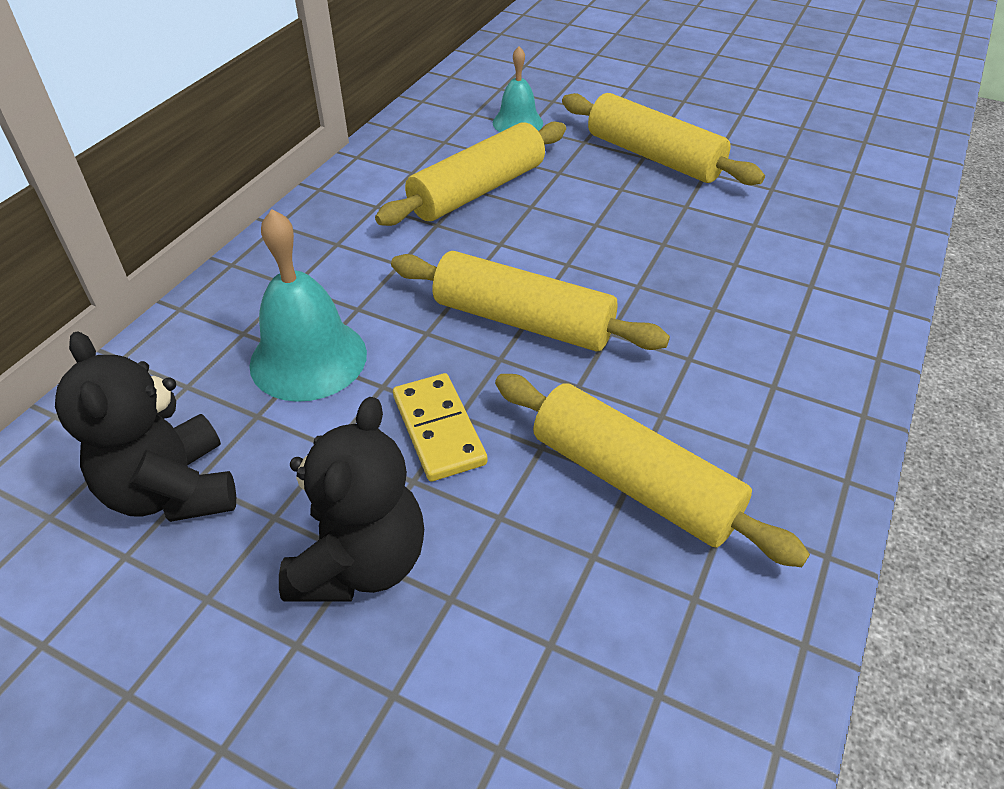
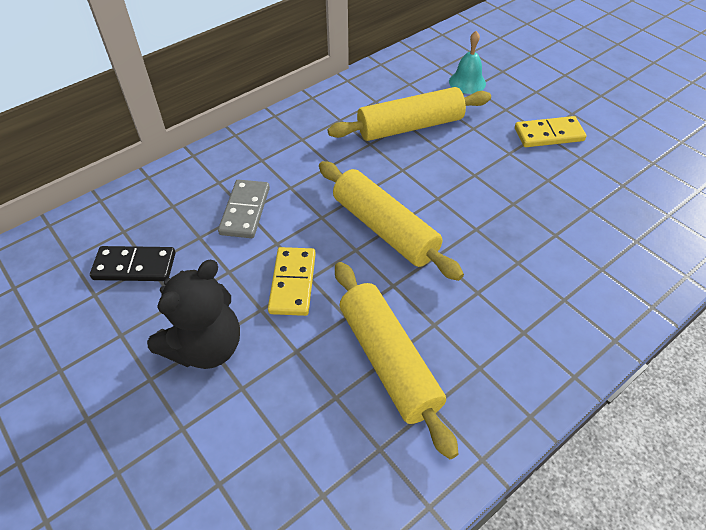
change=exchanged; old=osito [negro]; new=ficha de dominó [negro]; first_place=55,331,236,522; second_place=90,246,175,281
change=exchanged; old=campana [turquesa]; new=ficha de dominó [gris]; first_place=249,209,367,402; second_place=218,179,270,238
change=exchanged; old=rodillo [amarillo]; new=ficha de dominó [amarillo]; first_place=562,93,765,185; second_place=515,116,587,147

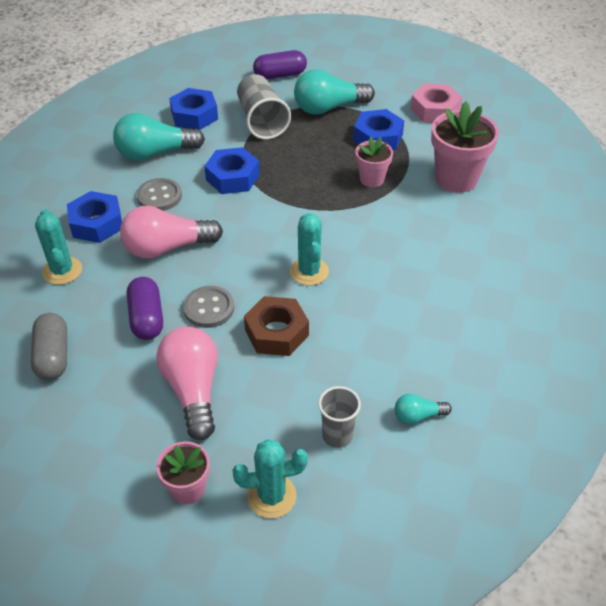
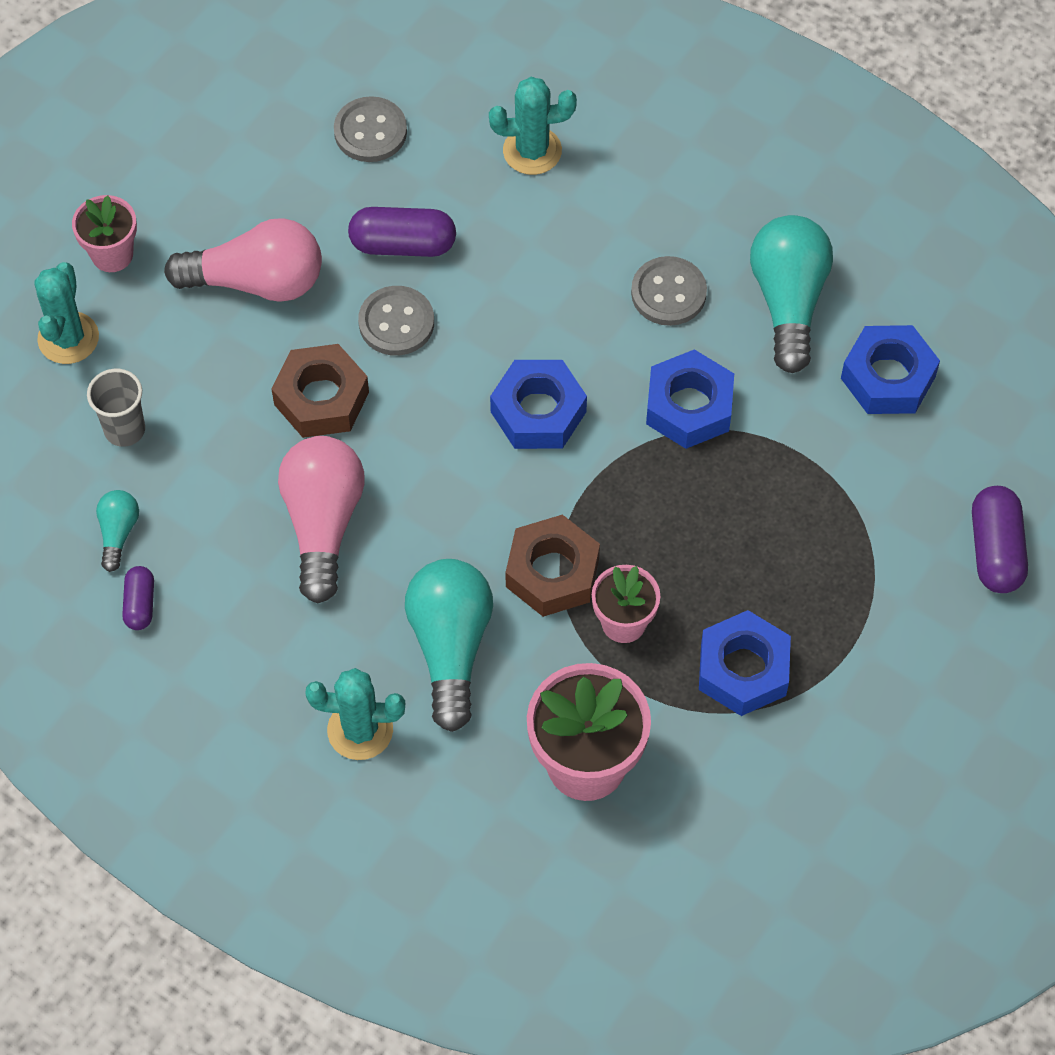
change=exchanged; old=cápsula [gris]; new=botón [gris]; first_place=31,313,67,380; second_place=334,96,407,162
change=relocated; old=tuerca [azul]; first_place=67,191,122,243; second_place=490,360,587,449
change=relocated; old=bombilla [rosa]; first_place=120,206,223,258; second_place=278,436,365,603
change=missing; old=vaso [gris]; first_place=237,74,291,139
change=relocated; old=cactus [turquesa]; first_place=290,213,329,286; second_place=305,668,405,760
change=relocated; old=bombilla [turquesa]; first_place=294,69,375,115; second_place=405,559,493,732
change=missing; old=tuerca [rosa]; first_place=411,83,462,123
change=appeared; new=cápsula [morado]; second_place=122,566,154,630
change=appeared; new=tuerca [marrón]; second_place=505,514,600,617

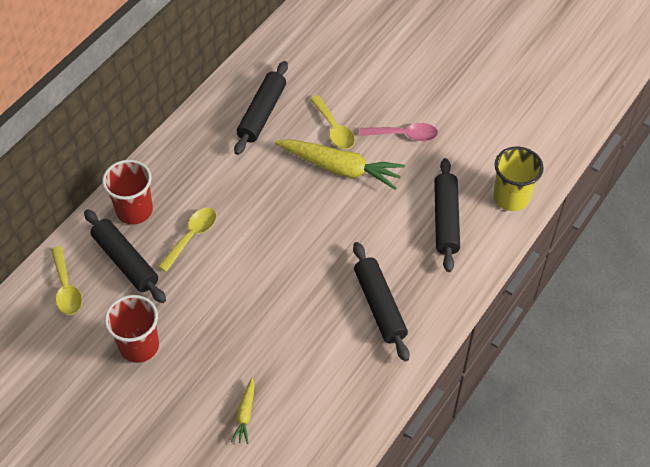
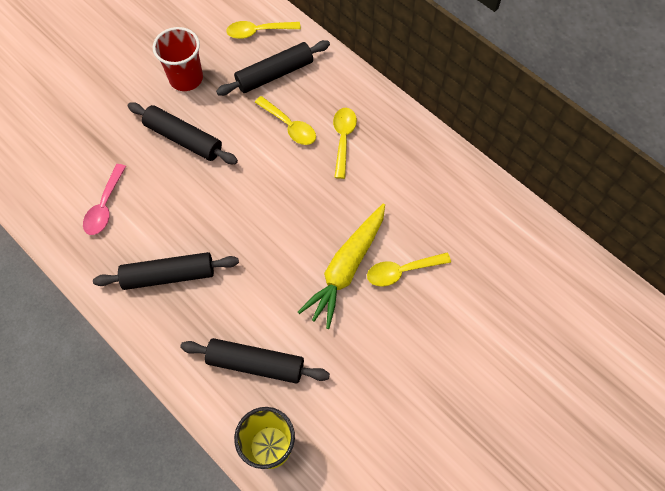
change=missing; old=vaso [rojo]; first_place=102,160,153,225
change=missing; old=zanahoria [amarillo]; first_place=231,377,255,444
change=relocated; old=rodillo [negro]; first_place=234,61,288,155; second_place=128,102,238,164
change=relocated; old=cuchara [rosa]; first_place=360,123,438,141; second_place=83,164,126,235
change=appeared; new=cuchara [amarillo]; second_place=333,108,357,179

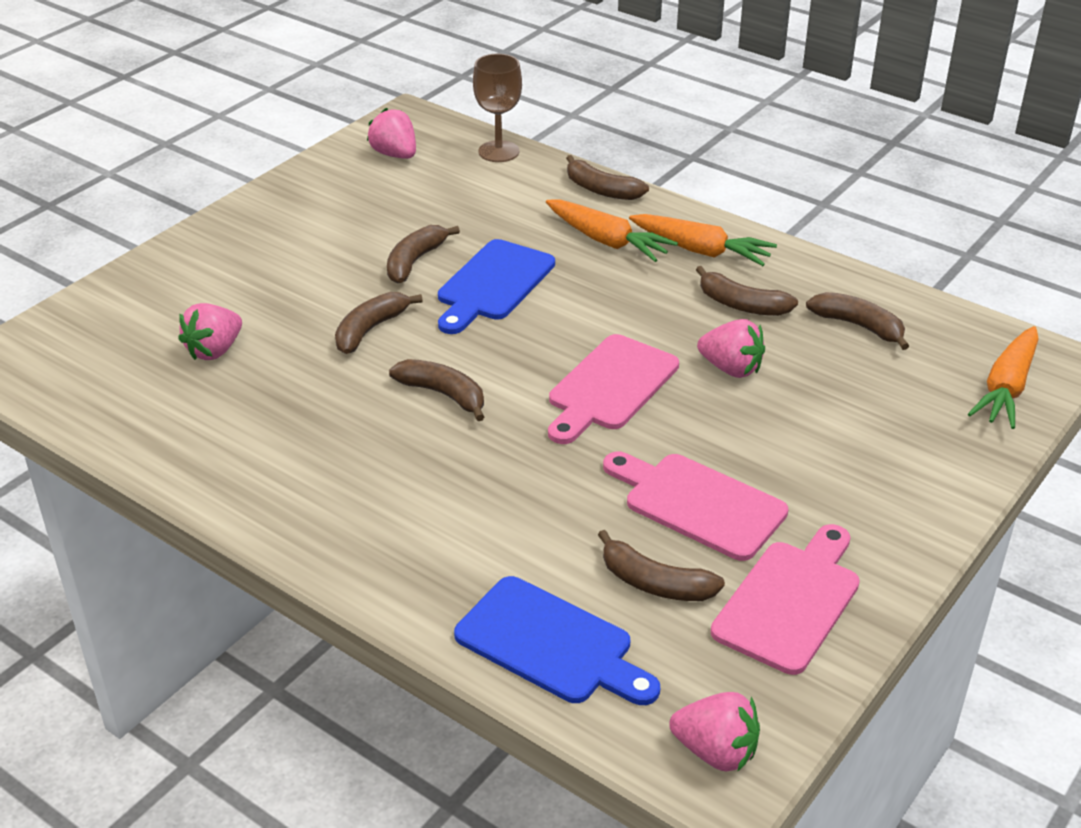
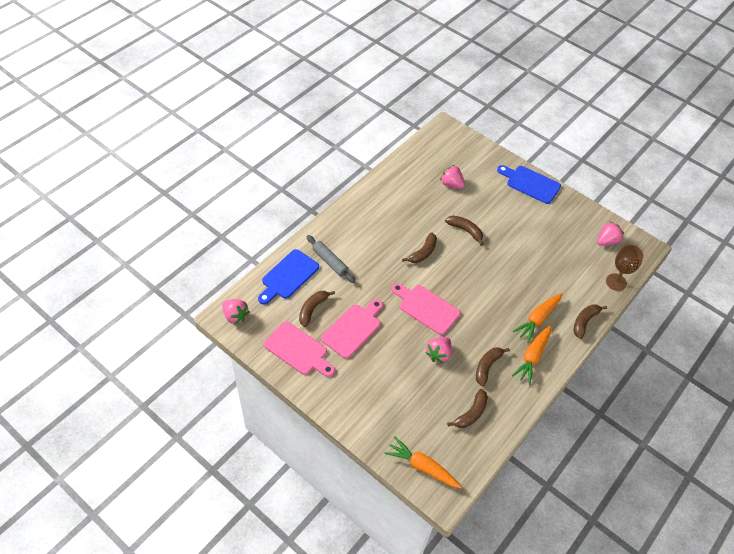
change=missing; old=plátano [marrón]; first_place=387,225,460,283
change=relocated; old=tabla de cortar [azul]; first_place=438,239,555,334; second_place=497,165,561,204
change=spun; old=fresa [rosa]; first_place=669,692,760,772; second_place=222,299,250,324; degrees=-75
change=appeared; new=rodillo [gris]; second_place=306,235,355,283

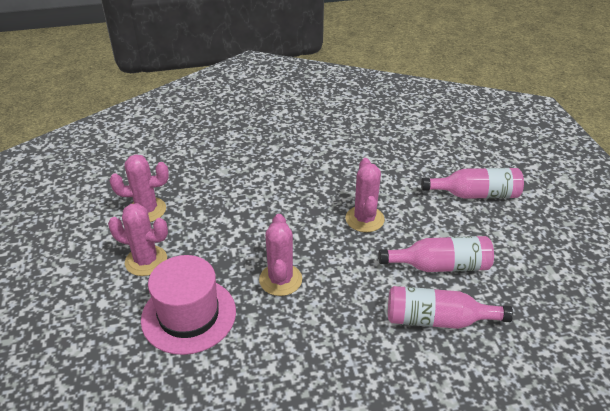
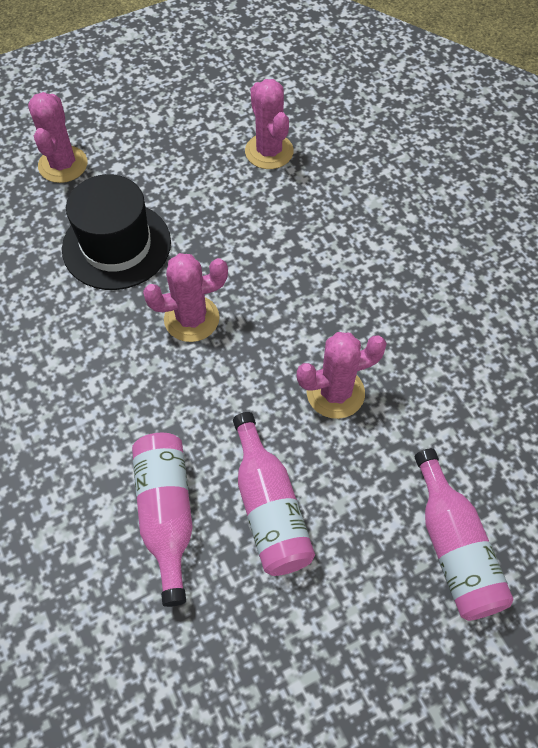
change=relocated; old=cactus [rosa]; first_place=108,203,168,276; second_place=28,92,87,183
change=colour; old=sombrero [rosa]; new=sombrero [negro]; first_place=141,255,236,355; second_place=62,174,171,290

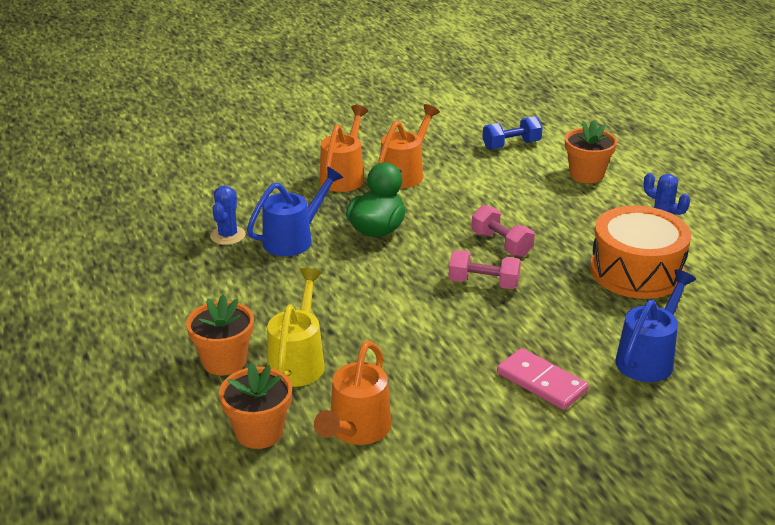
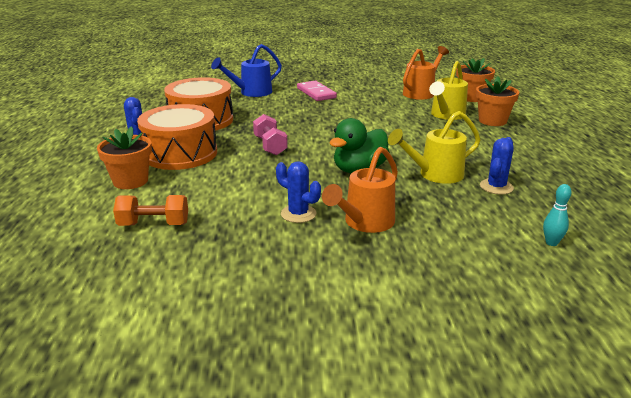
change=colour; old=regadera [azul]; new=regadera [amarillo]; first_place=247,166,343,256; second_place=388,111,481,184
change=exchanged; old=regadera [naranja]; new=cactus [azul]; first_place=378,104,440,188; second_place=276,161,321,223
change=missing; old=mancuerna [rosa]; first_place=448,250,521,289
change=colour; old=mancuerna [azul]; new=mancuerna [naranja]; first_place=483,116,543,150; second_place=113,195,188,226
change=appeared; new=tambor [naranja]; second_place=137,104,217,170
change=appeared; new=bolo [turquesa]; second_place=543,184,571,246

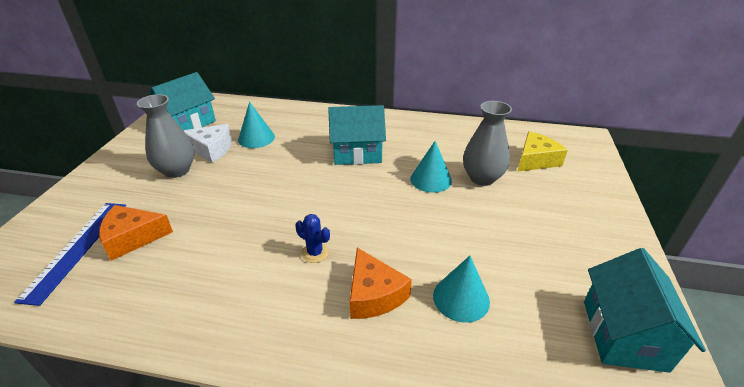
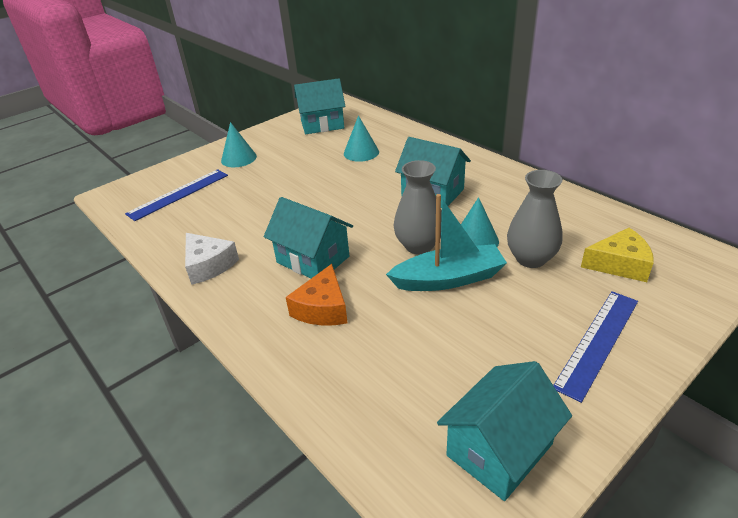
change=missing; old=queso [naranja]; first_place=99,205,173,261
change=relocated; old=florero [gris]; first_place=137,94,194,178; second_place=394,160,442,255
change=relocated; old=queso [blanco]; first_place=183,124,232,163; second_place=185,233,239,285
change=exchanged; old=cactus [azul]; new=casa [turquesa]; first_place=295,214,330,263; second_place=264,197,353,278
change=relocated; old=cono [turquesa]; first_place=433,256,490,323; second_place=221,122,257,167
change=appeared; new=barco [turquesa]; second_place=386,194,507,291
change=appeared; new=regla [azul]; second_place=553,291,638,403

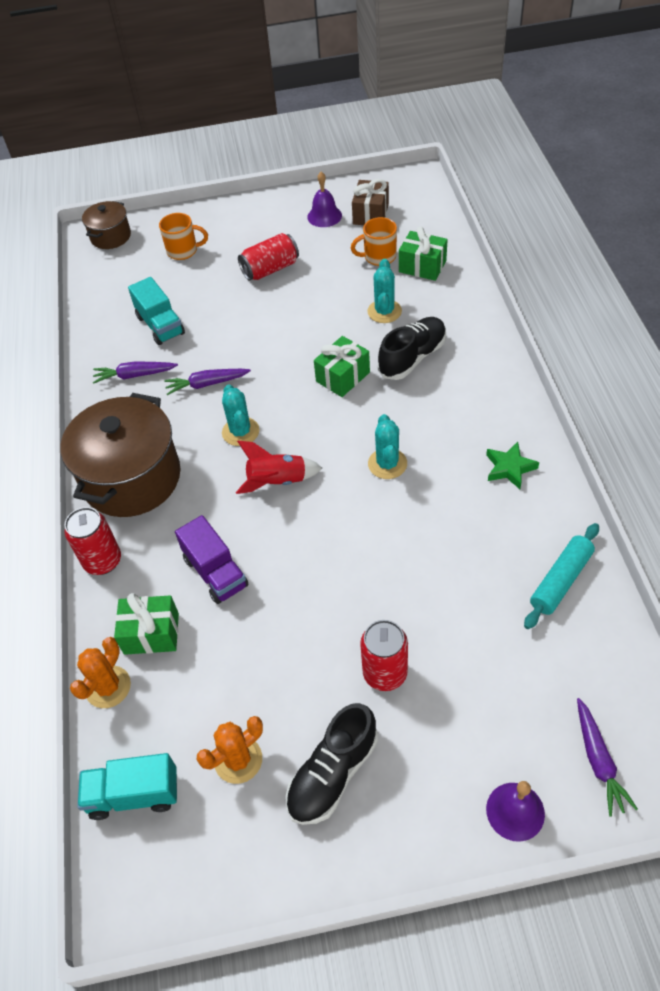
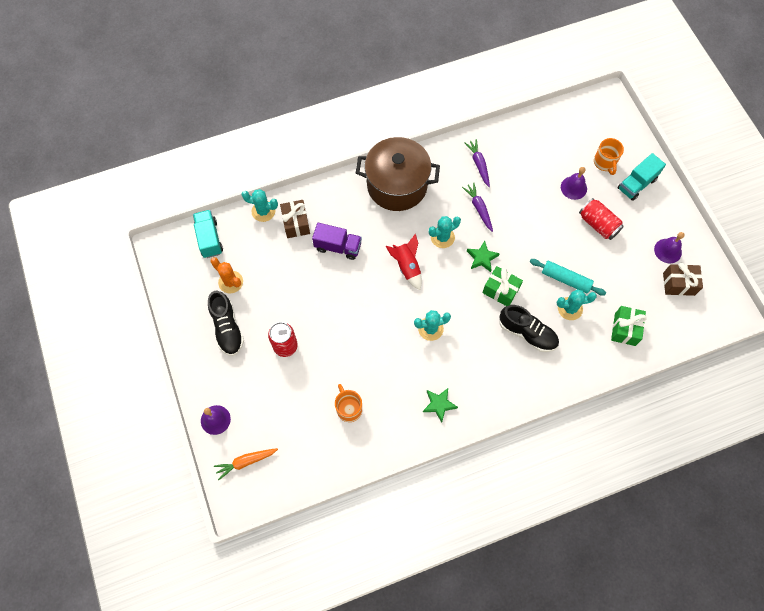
change=missing; old=lata [rojo]; first_place=65,507,121,575
change=colour; old=cactus [naranja]; new=cactus [turquesa]; first_place=70,637,131,708; second_place=241,189,278,222
change=missing; old=olla [marrón]; first_place=82,201,131,249
change=colour; old=regalo [verde]; new=regalo [marrón]; first_place=114,593,179,655; second_place=280,200,310,238
change=relocated; old=camión [turquesa]; first_place=128,277,185,345; second_place=618,153,666,201
change=spun; old=camión [morado]; first_place=175,515,249,604; second_place=312,223,362,260; degrees=-120
change=spun; old=zapato [negro]; first_place=286,703,378,825; second_place=208,291,244,356; degrees=-135
change=relocated; old=taza [naranja]; first_place=351,217,397,266; second_place=335,384,362,422
change=relocated; old=rodillo [turquesa]; first_place=524,523,599,629; second_place=529,259,606,296
change=colour; old=zanahoria [morado]; new=zanahoria [naranja]; first_place=577,698,638,817; second_place=214,448,278,480
change=appeared; new=estrella [verde]; second_place=467,241,500,272
change=appeared; new=campana [morado]; second_place=561,167,587,200

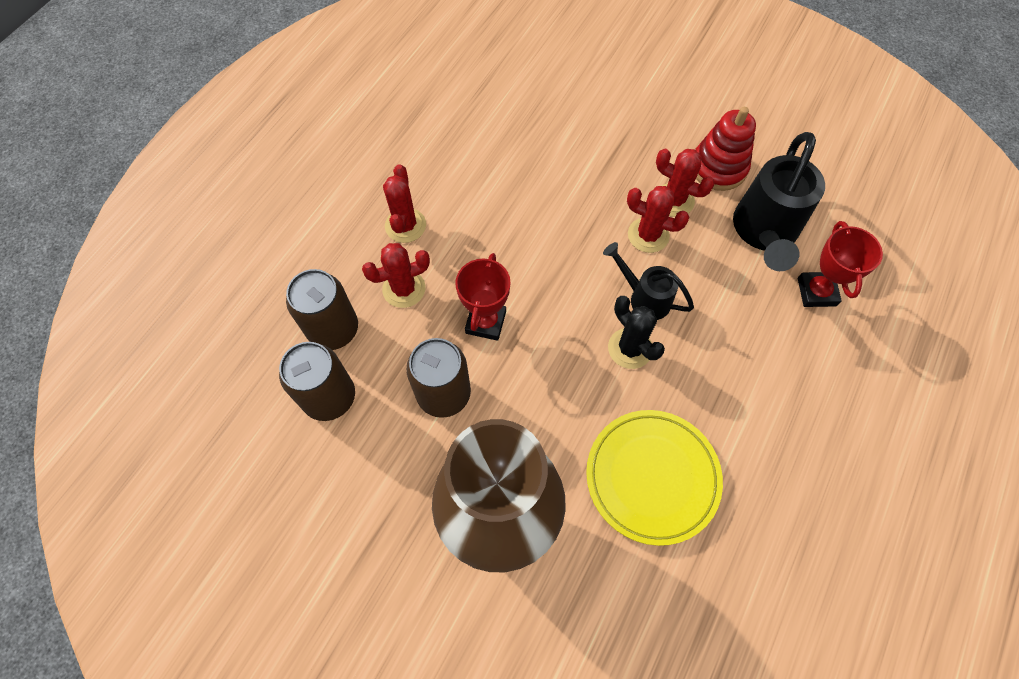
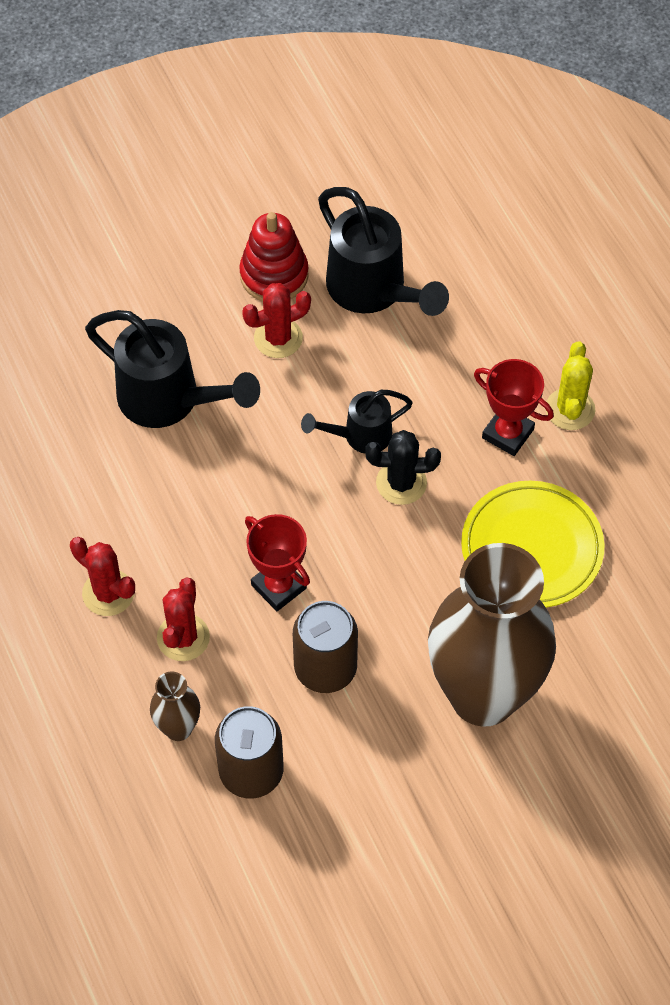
change=exchanged; old=lata [marrón]; new=florero [marrón]; first_place=286,269,358,350; second_place=150,671,200,741
change=missing; old=cactus [rojo]; first_place=627,186,689,253
change=relocated; old=trofeo [rojo]; first_place=798,221,883,307; second_place=474,359,554,456
change=appeared; new=regadera [negro]; second_place=85,310,260,428
change=appeared; new=cactus [amarillo]; second_place=546,341,595,430

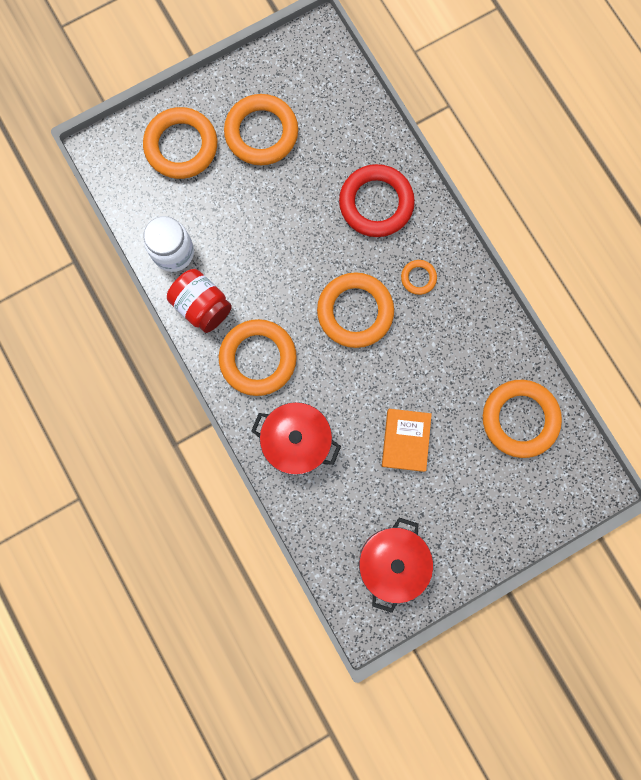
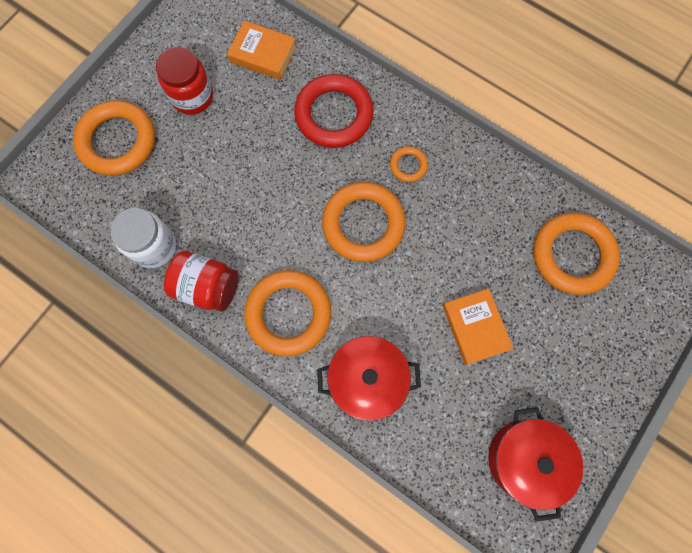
change=exchanged; old=anillo [naranja]; new=tarro [rojo]; first_place=224,94,298,165; second_place=156,47,213,115
change=appeared; new=libro [naranja]; second_place=227,20,297,80

